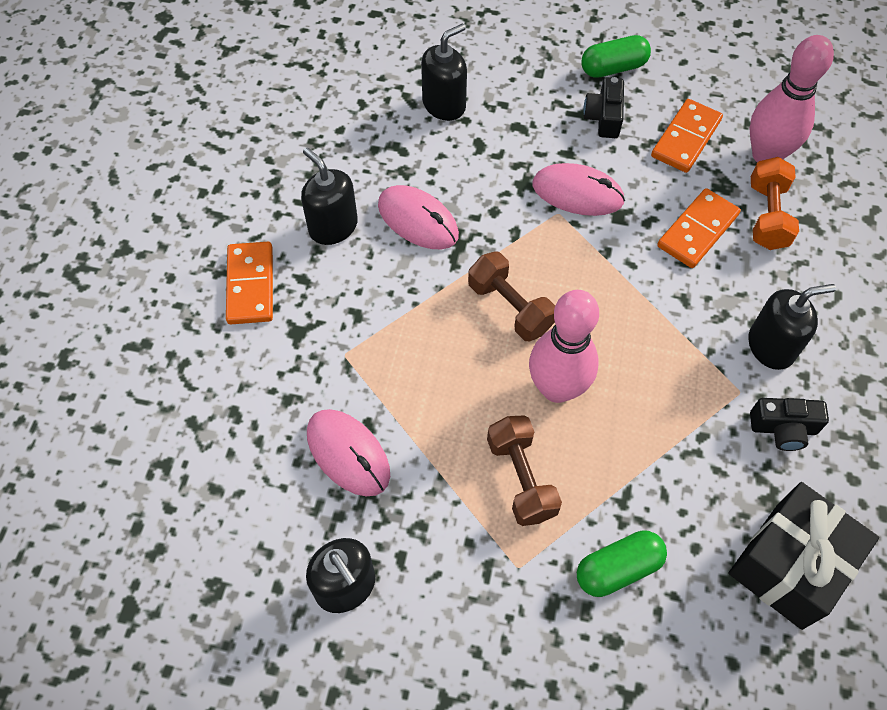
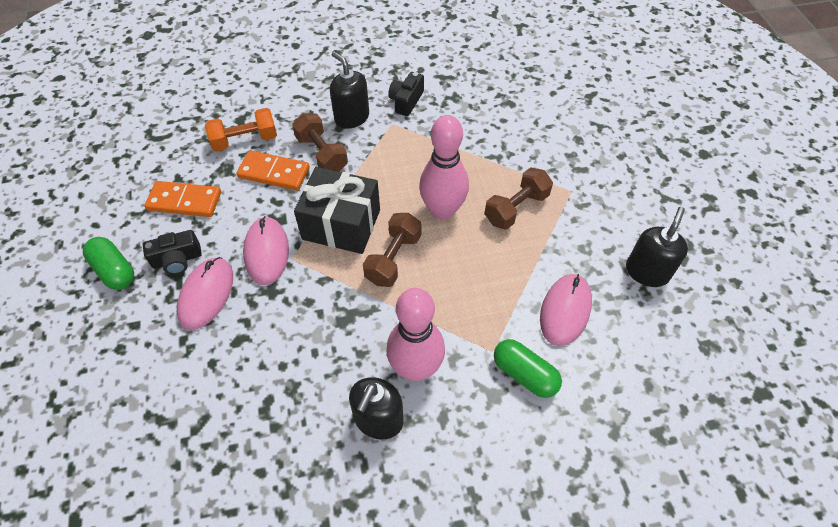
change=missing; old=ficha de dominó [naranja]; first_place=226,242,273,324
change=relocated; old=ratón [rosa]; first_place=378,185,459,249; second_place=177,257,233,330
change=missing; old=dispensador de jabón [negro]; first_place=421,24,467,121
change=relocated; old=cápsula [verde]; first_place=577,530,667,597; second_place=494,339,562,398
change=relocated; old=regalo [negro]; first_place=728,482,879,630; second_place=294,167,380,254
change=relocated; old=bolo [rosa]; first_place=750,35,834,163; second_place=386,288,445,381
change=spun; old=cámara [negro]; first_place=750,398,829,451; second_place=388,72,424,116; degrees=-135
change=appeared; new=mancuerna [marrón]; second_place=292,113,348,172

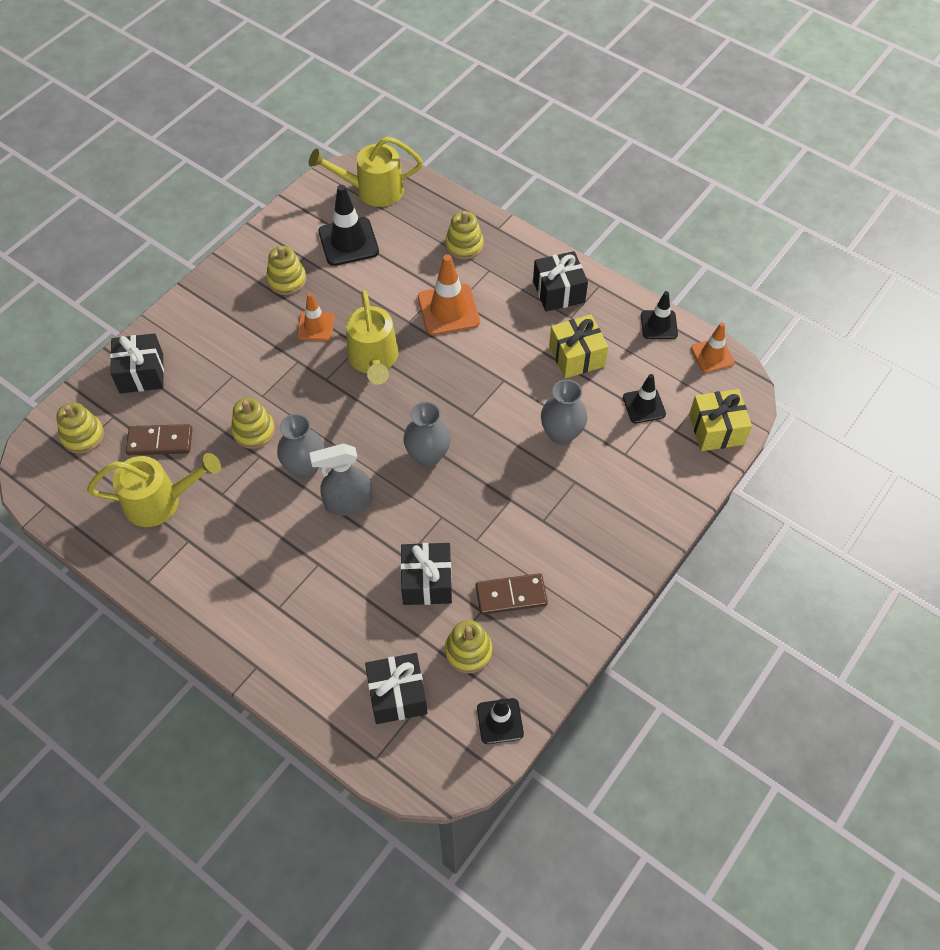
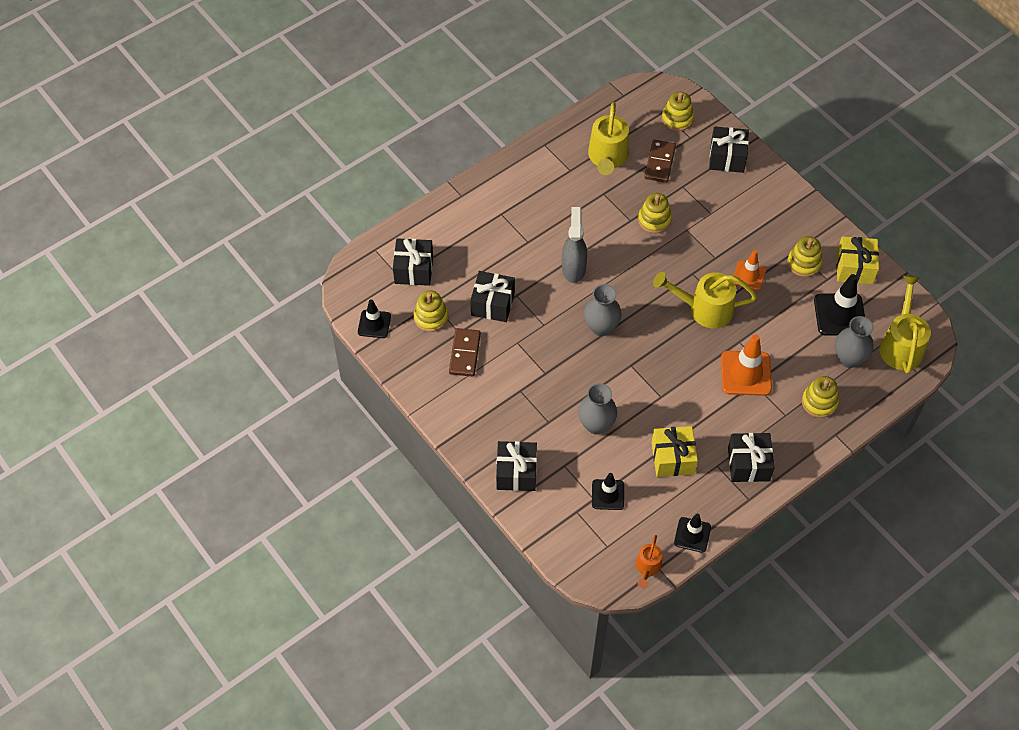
change=relocated; old=florero [gris]; first_place=277,414,325,479; second_place=835,316,874,368
change=relocated; old=regalo [amarillo]; first_place=689,389,752,451; second_place=836,236,879,284
change=exchanged; old=cono de tráfico [naranja]; new=regadera [naranja]; first_place=691,323,735,373; second_place=636,535,662,588
change=appeared; new=regalo [negro]; second_place=496,441,537,491

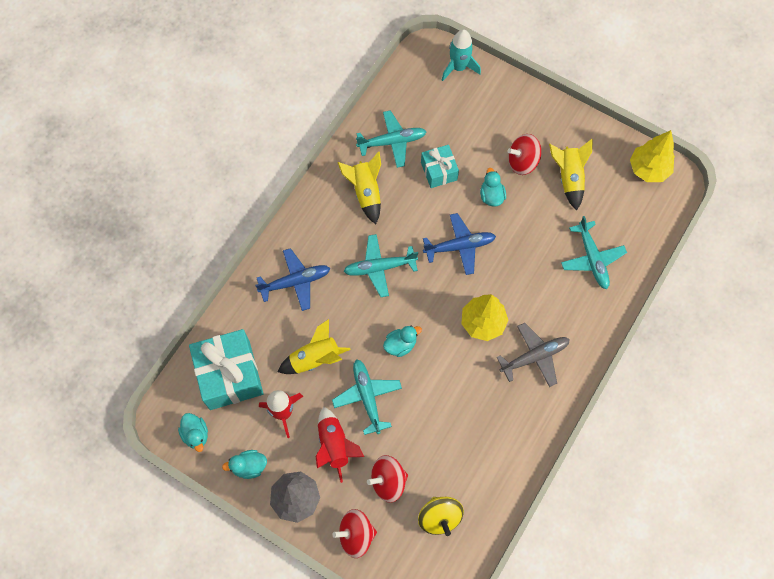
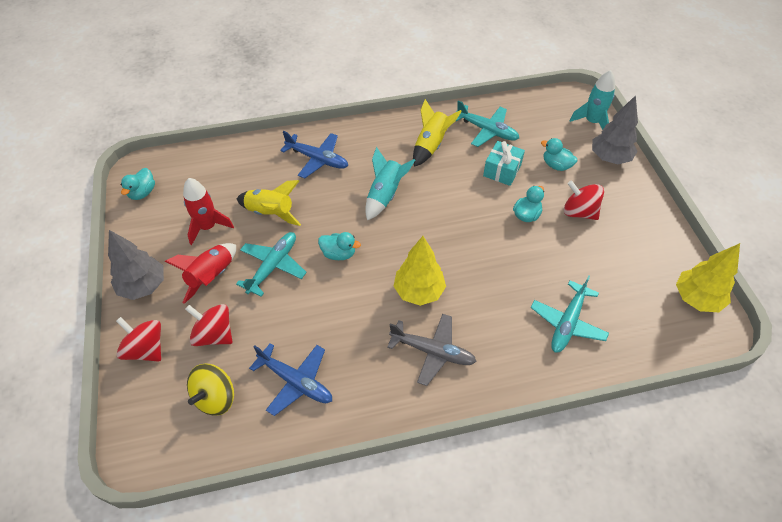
change=missing; old=regalo [turquesa]; first_place=189,329,264,410
change=relocated; old=pato [turquesa]; first_place=222,450,267,479; second_place=541,138,577,171
change=exchanged; old=avión [turquesa]; new=cohete [turquesa]; first_place=344,234,418,297; second_place=365,147,415,220
change=relocated; old=avión [azul]; first_place=423,213,496,275; second_place=249,343,332,416
change=missing; old=cohete [amarillo]; first_place=549,139,592,211
change=appeared; new=árbol [gris]; second_place=592,95,638,164

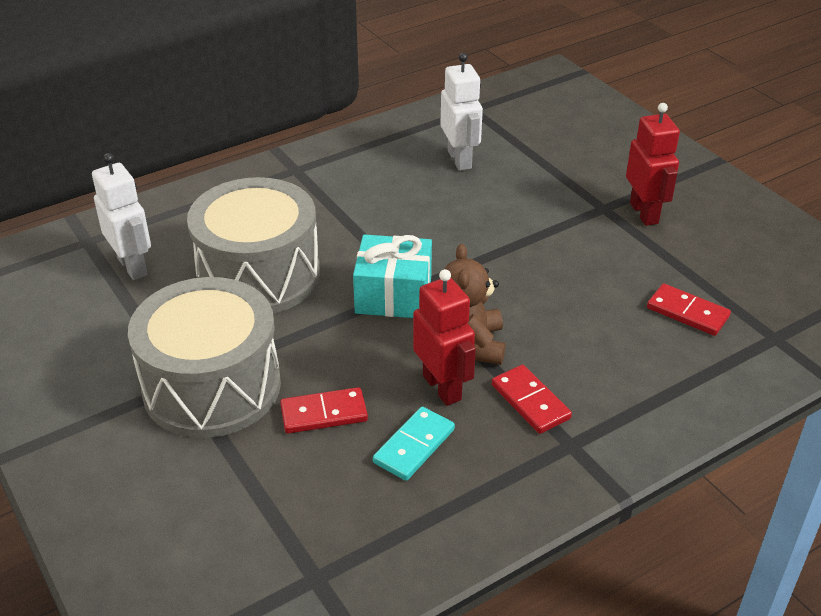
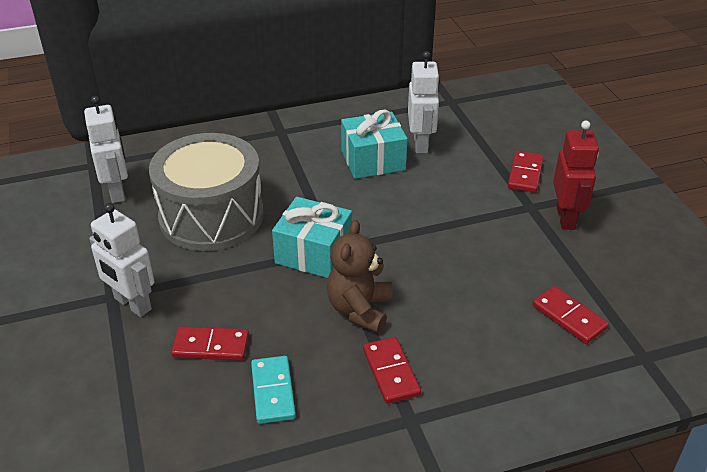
change=exchanged; old=tambor [gris]; new=robot [blanco]; first_place=128,277,281,438; second_place=89,203,155,317
change=spun; old=ficha de dominó [turquesa]; first_place=373,407,455,481; second_place=251,356,296,424; degrees=-60
change=missing; old=robot [rojo]; first_place=413,269,476,406
change=appeared; new=regalo [turquesa]; second_place=341,110,408,179
change=appeared; new=ficha de dominó [rojo]; second_place=508,151,543,193

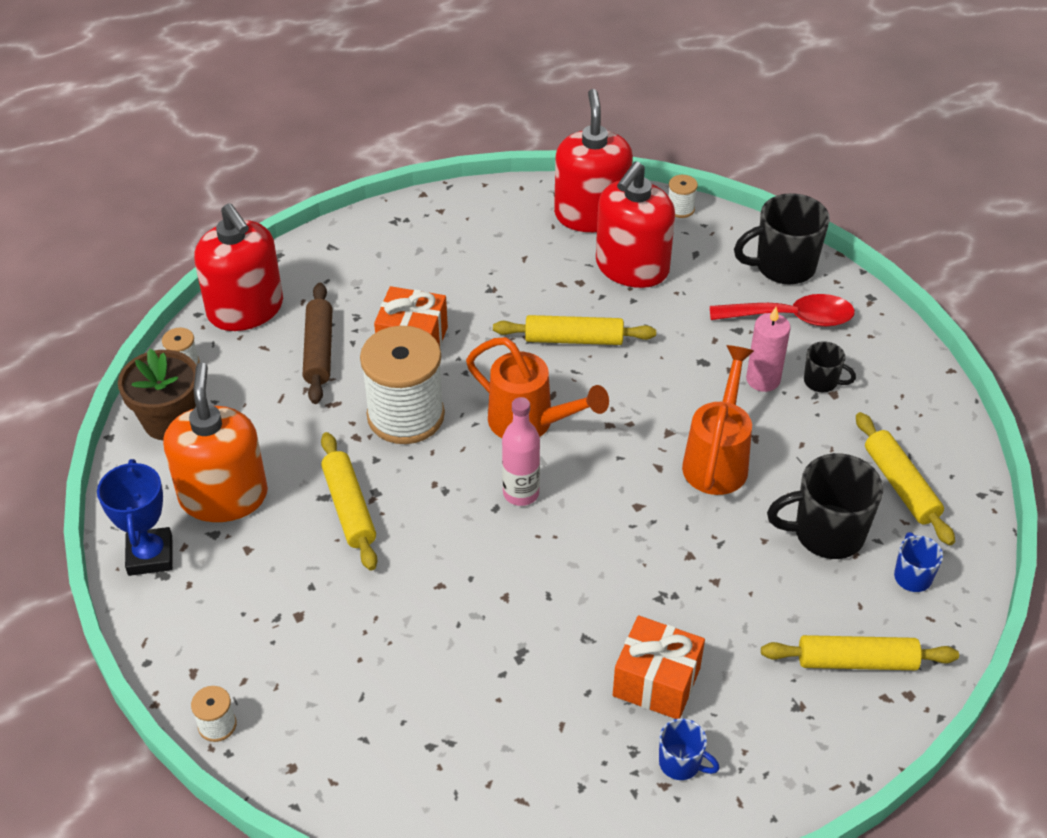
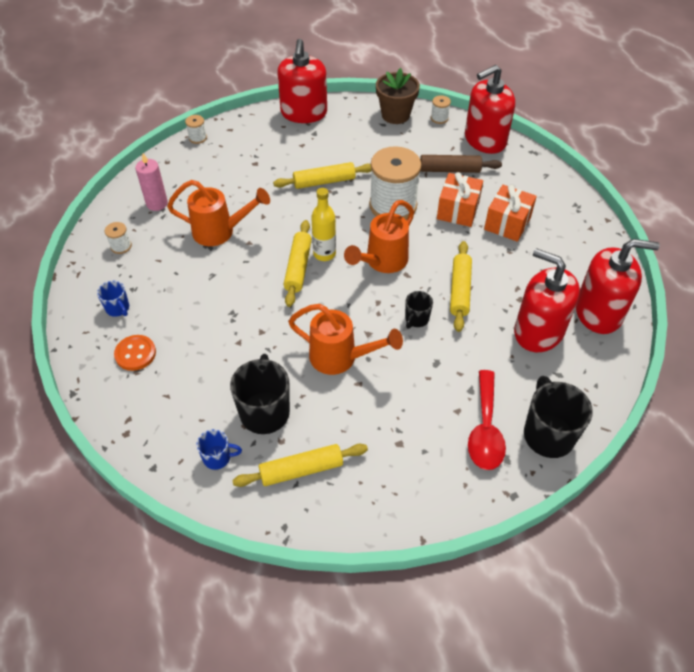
change=exchanged; old=trofeo [azul]; new=dispensador de jabón [rojo]; first_place=97,459,173,576; second_place=277,39,327,123
change=missing; old=dispensador de jabón [naranja]; first_place=163,363,268,522
change=colour; old=botella [rosa]; new=botella [amarillo]; first_place=502,397,540,506; second_place=311,188,336,261
change=relocated; old=regalo [naranja]; first_place=613,615,705,719; second_place=484,185,537,242
change=spun; old=taza [azul]; first_place=659,718,720,780; second_place=97,281,129,317; degrees=-75
change=relocated; old=carrete [blanco]; first_place=668,175,698,218; second_place=105,222,132,254
change=relocated; old=vela [rosa]; first_place=746,307,791,392; second_place=135,153,168,211
change=relocated; old=rodillo [amarillo]; first_place=761,635,959,670; second_place=284,220,312,307
change=relocated; old=taza [negro]; first_place=804,341,856,392; second_place=405,291,433,329
change=appeared; new=botón [naranja]; second_place=114,335,156,371
change=appeared; new=regadera [naranja]; second_place=167,180,270,246

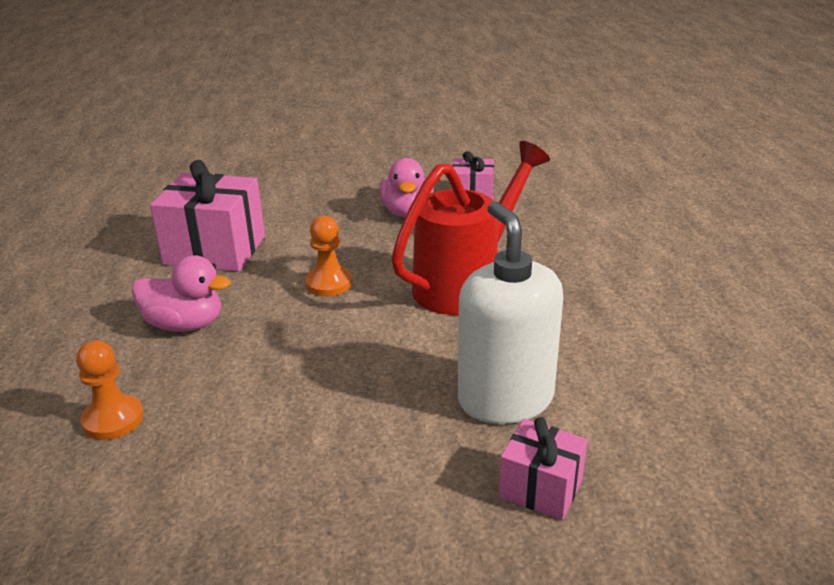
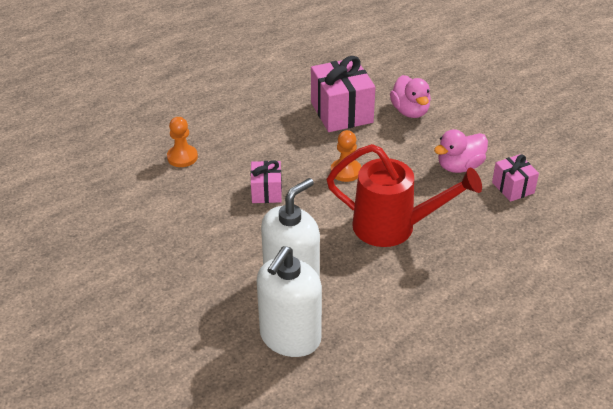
change=relocated; old=pato [rosa]; first_place=132,255,231,332; second_place=390,75,431,118
change=relocated; old=regalo [rosa]; first_place=499,417,588,520; second_place=250,160,282,203
change=appeared; new=dispensador de jabón [blanco]; second_place=257,246,322,357

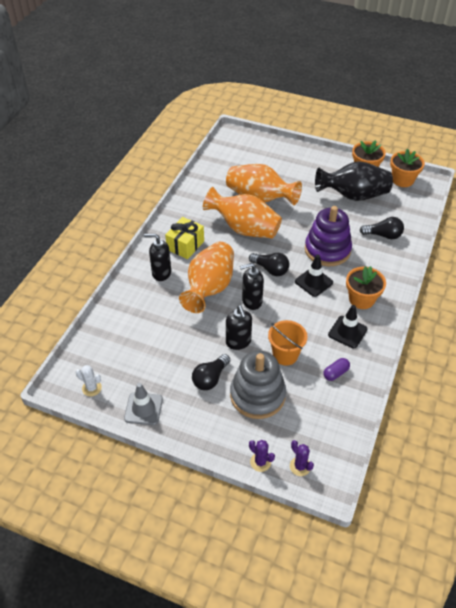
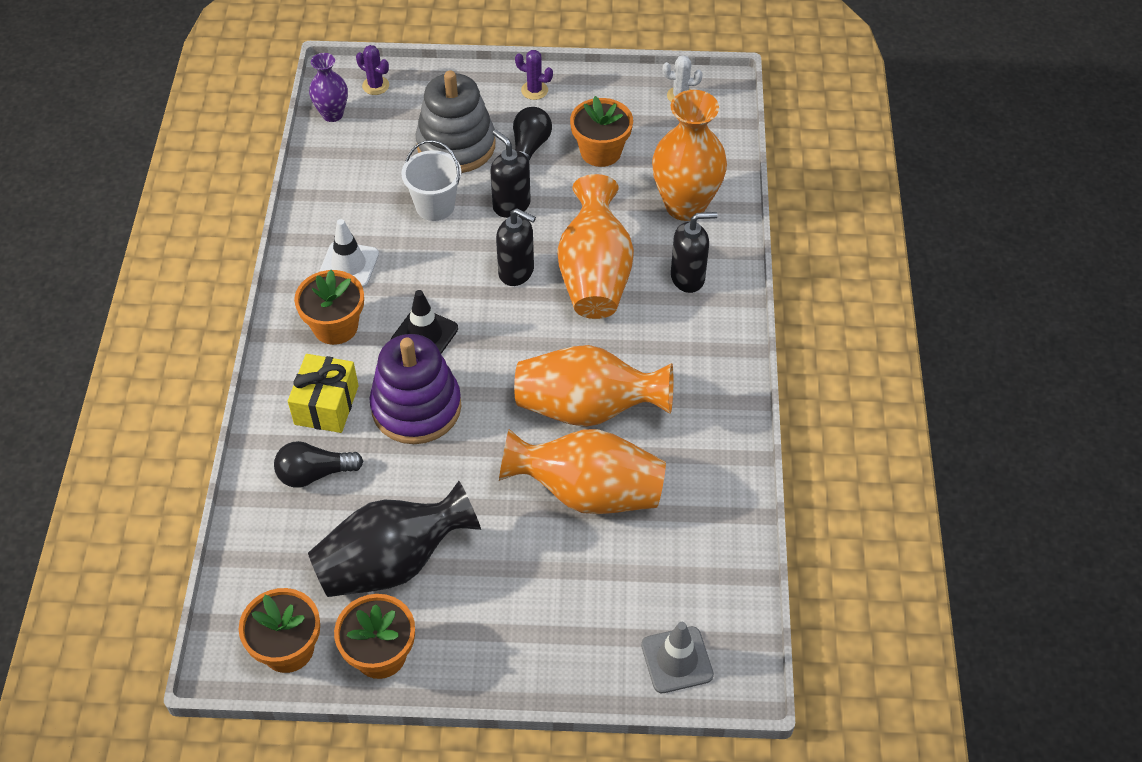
change=relocated; old=cono de tráfico [gris]; first_place=124,383,163,425; second_place=641,622,714,693
change=relocated; old=regalo [amarillo]; first_place=165,217,204,259; second_place=288,354,359,433
change=spun; old=dispensador de jabón [negro]; first_place=240,263,264,310; second_place=496,208,536,286; degrees=60
change=missing; old=bombilla [negro]; first_place=249,253,289,276
change=relocated; old=cactus [morado]; first_place=249,440,275,472; second_place=515,50,553,100
change=colour; old=balde [naranja]; new=balde [blanco]; first_place=268,320,308,366; second_place=401,140,461,221
change=missing; old=cápsula [morado]; first_place=324,358,350,381
change=colour; old=cono de tráfico [negro]; new=cono de tráfico [blanco]; first_place=328,305,367,348; second_place=319,219,379,288
change=appeared; new=florero [morado]; second_place=309,53,348,122
change=appeared; new=maceta [naranja]; second_place=570,96,633,167
change=appeared; new=florero [naranja]; second_place=652,90,727,221

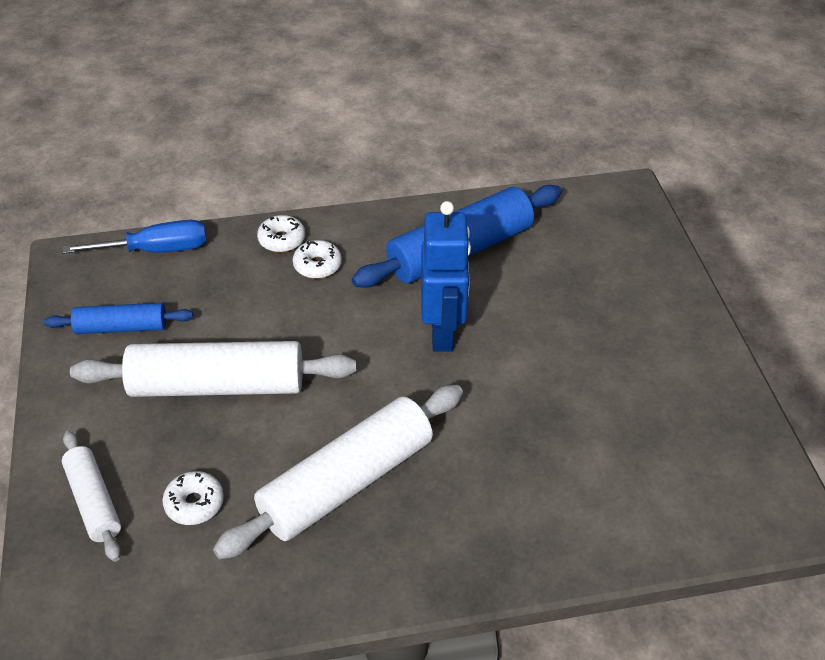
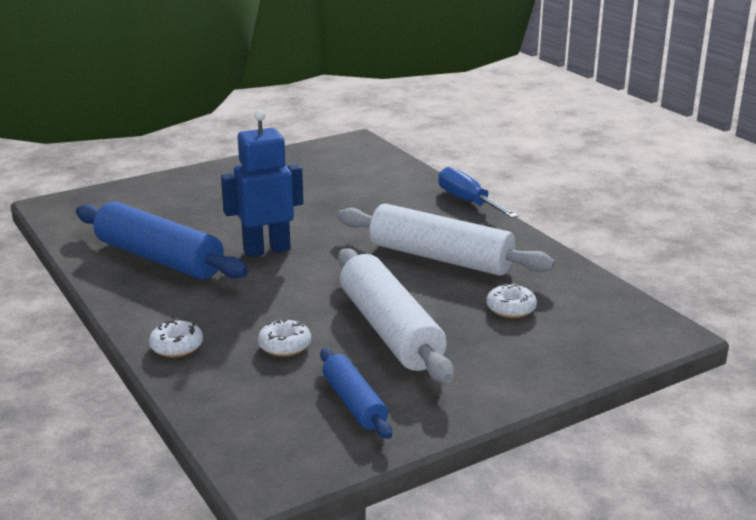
change=missing; old=rodillo [blanco]; first_place=62,431,121,562
change=relocated; old=destornillador [azul]; first_place=63,220,206,254; second_place=439,167,518,218
change=relocated; old=rosquilla [blanco]; first_place=293,240,342,279; second_place=258,319,311,357

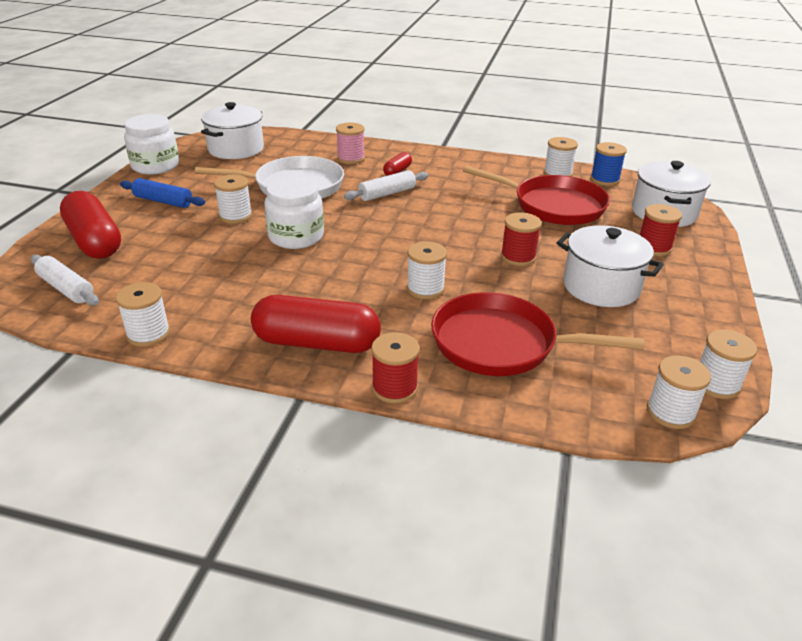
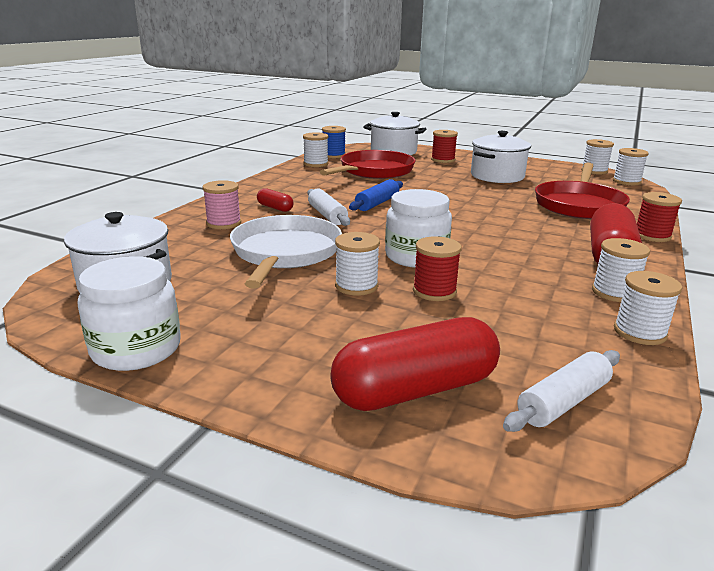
change=relocated; old=rodillo [azul]; first_place=120,178,205,208; second_place=349,179,403,211
change=relocated; old=carrete [blanco]; first_place=407,241,447,299; second_place=592,238,650,302
change=relocated; old=carrete [rojo]; first_place=501,213,542,266; second_place=413,236,462,301

